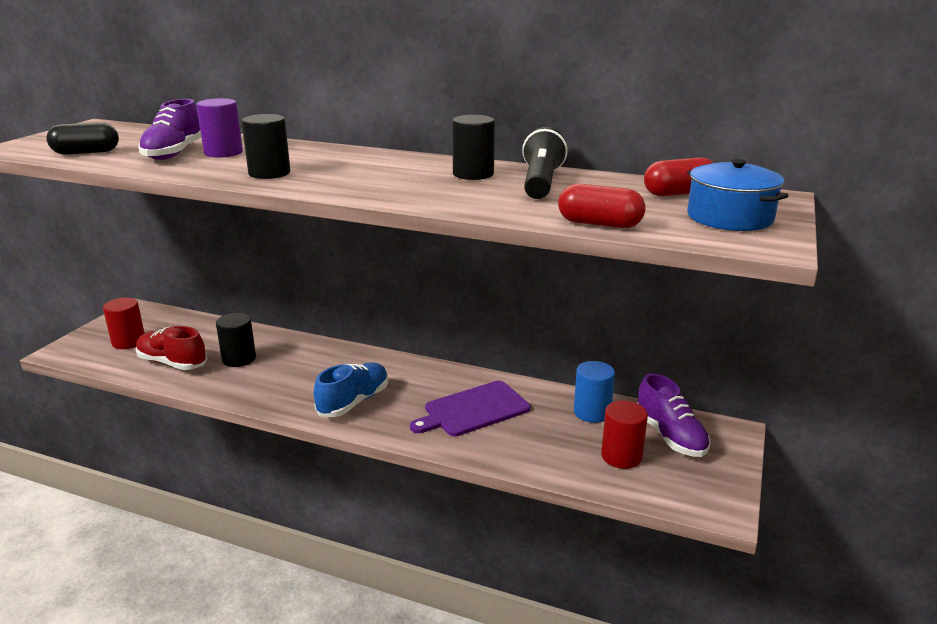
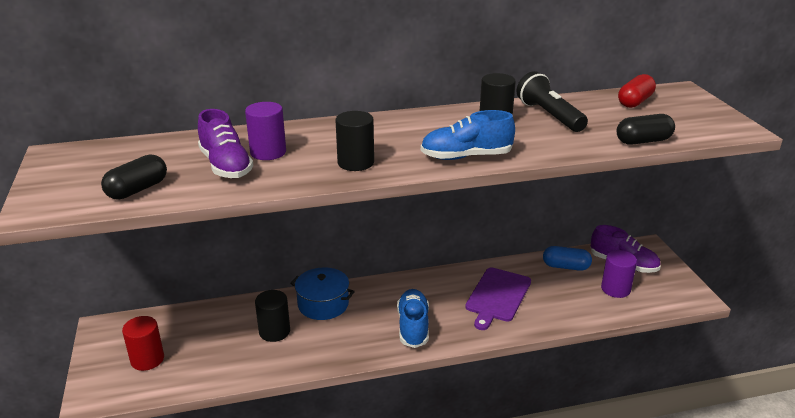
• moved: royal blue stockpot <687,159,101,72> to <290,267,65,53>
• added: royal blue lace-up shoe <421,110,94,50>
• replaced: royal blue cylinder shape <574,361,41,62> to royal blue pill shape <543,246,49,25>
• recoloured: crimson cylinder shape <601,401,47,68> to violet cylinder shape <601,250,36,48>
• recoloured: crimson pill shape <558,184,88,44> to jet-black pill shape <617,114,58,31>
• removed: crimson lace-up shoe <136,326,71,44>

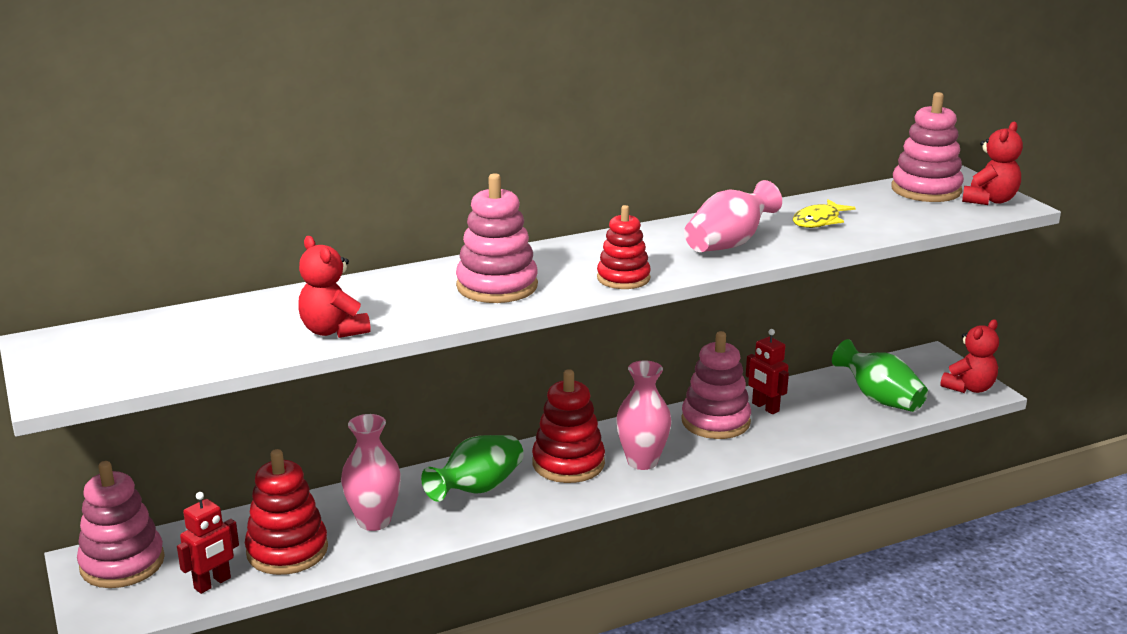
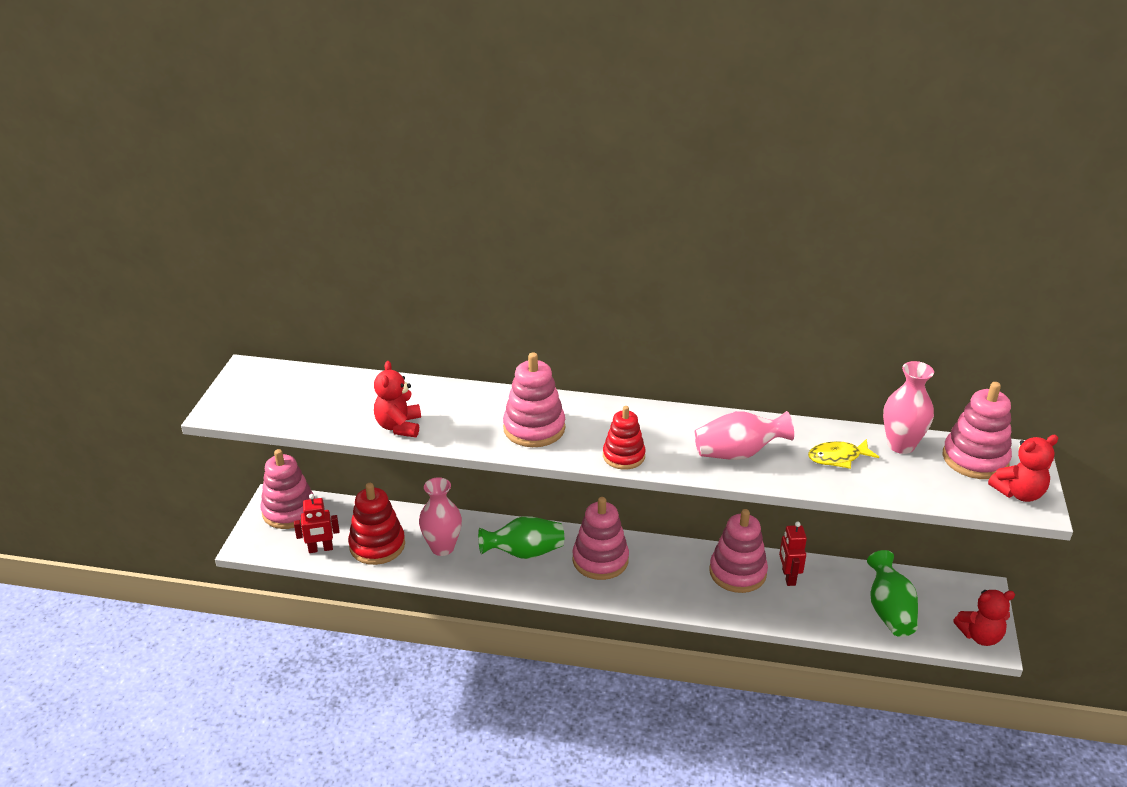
• recoloured: crimson stacking toy <532,369,73,114> to rosy stacking toy <572,497,57,83>
• moved: rosy tall vase <616,360,56,110> to <883,361,51,93>

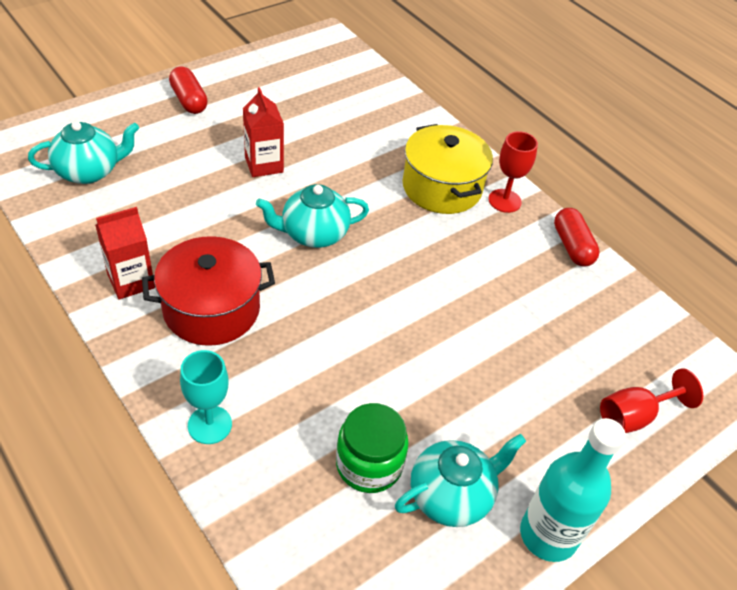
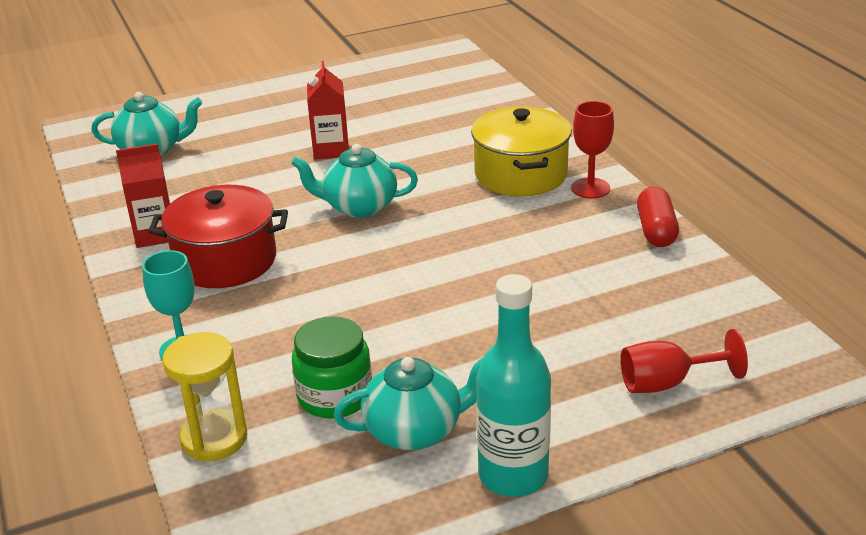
• added: golden sand timer <162,332,85,129>
• removed: crimson pill shape <169,66,39,48>

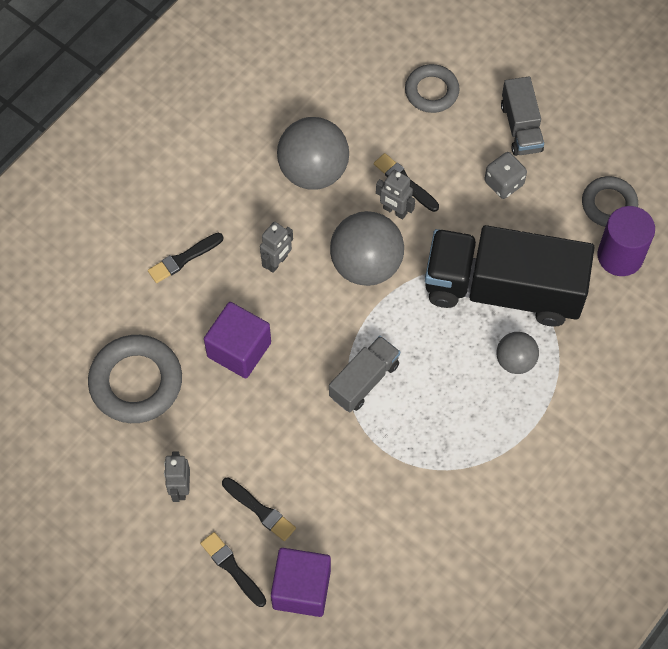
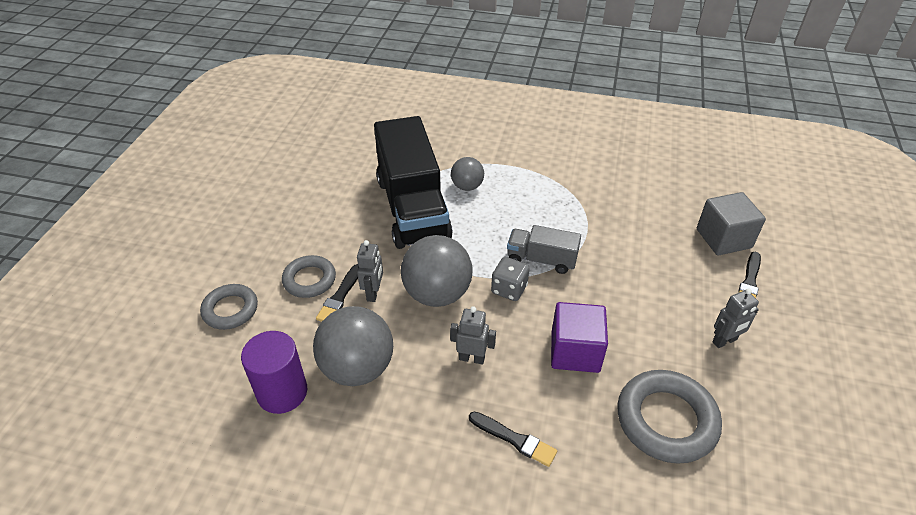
• moved: violet cylinder shape <597,206,58,70> to <241,331,66,83>
• moved: gray ring <582,176,56,51> to <282,255,54,43>
• moved: gray die <485,152,42,47> to <491,257,39,44>
• recoloured: violet solid cube <271,548,60,69> to gray solid cube <697,192,69,63>
• removed: jet-black paint brush <222,478,74,63>
• removed: gray toy truck <501,77,43,79>

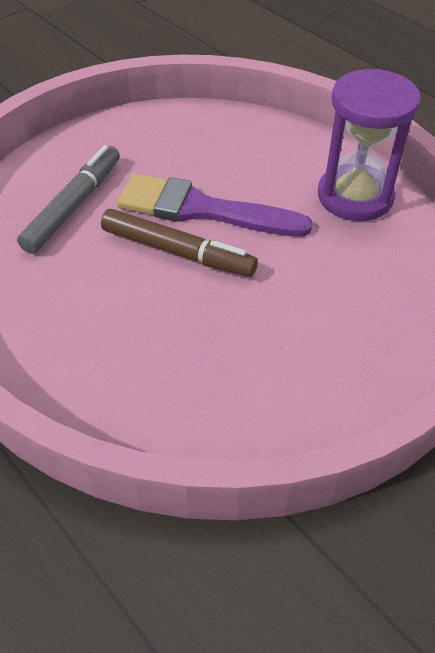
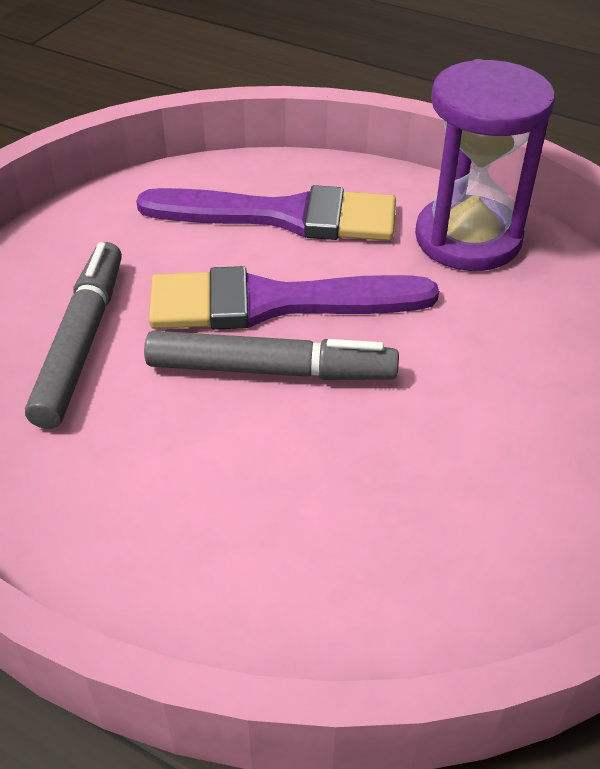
• added: violet paint brush <136,185,260,56>
• recoloured: brown marker pen <101,209,157,68> to gray marker pen <144,331,255,49>

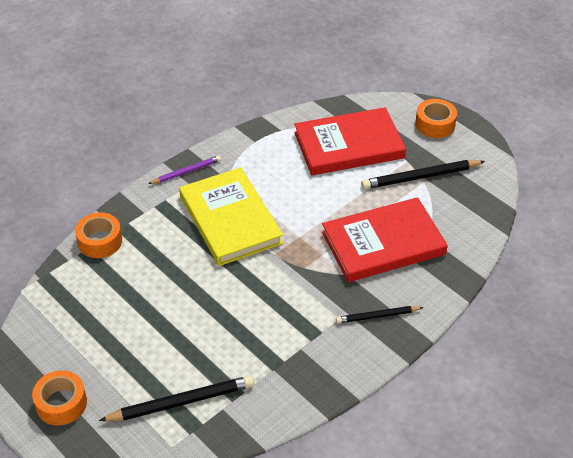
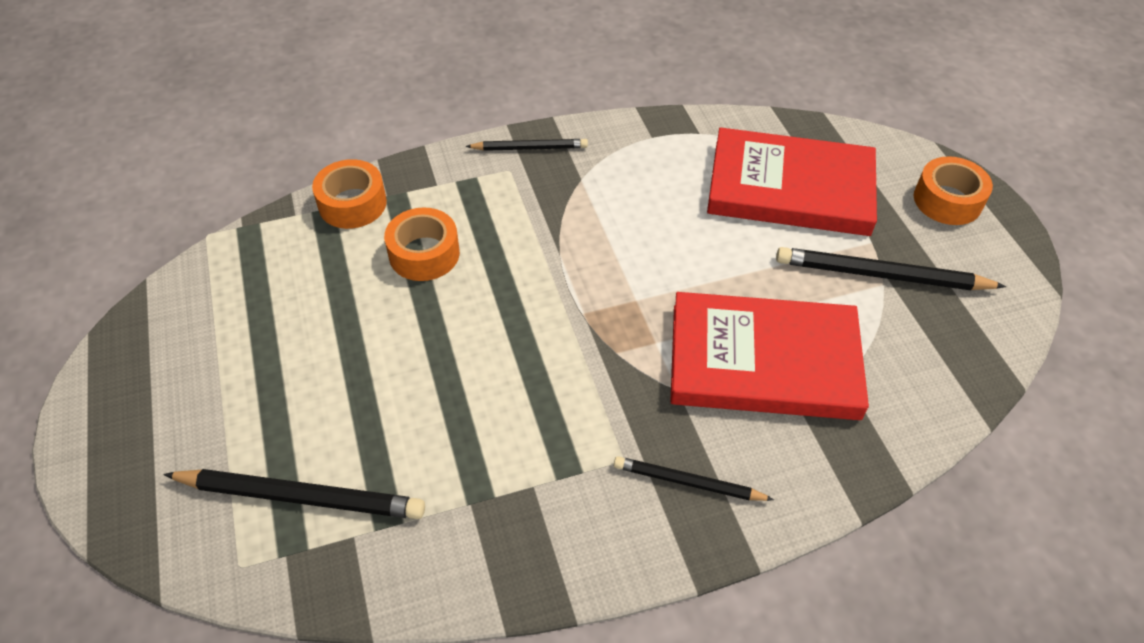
• moved: orange roll of tape <32,370,55,55> to <384,207,76,74>
• recoloured: violet lead pencil <148,156,73,28> to jet-black lead pencil <465,139,123,12>
• removed: golden book <179,167,104,99>

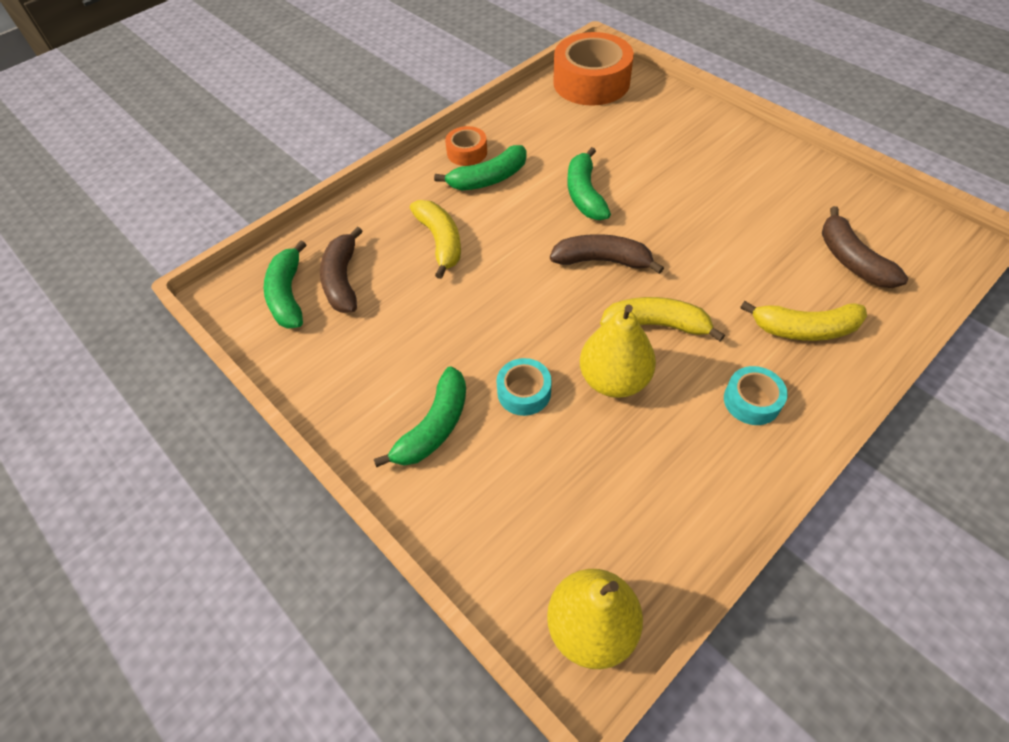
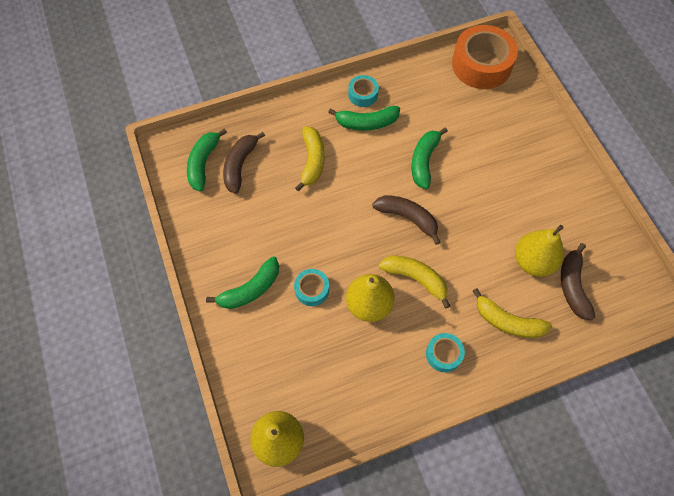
• recoloured: orange roll of tape <445,126,42,40> to aqua roll of tape <348,75,31,32>
• added: golden pear <515,225,49,52>

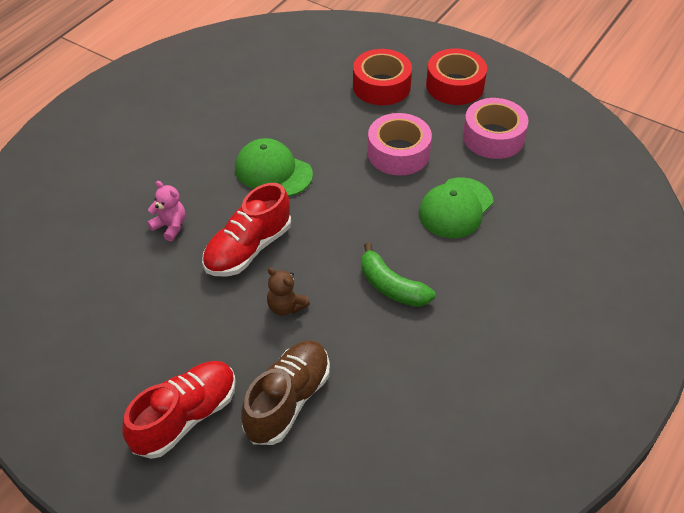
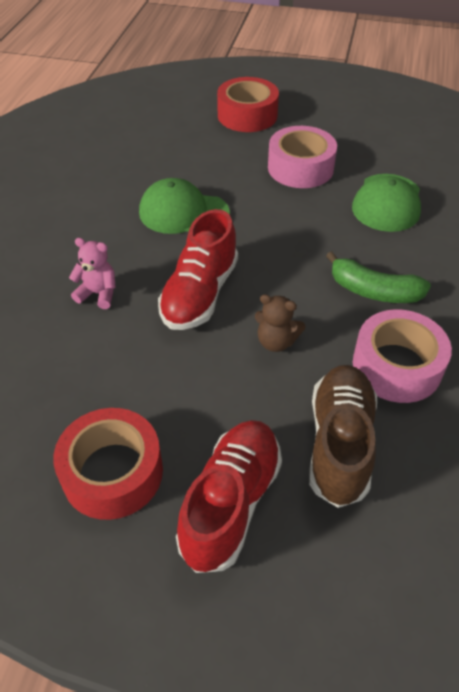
• moved: crimson roll of tape <426,48,61,57> to <53,408,110,112>
• moved: rosy roll of tape <463,98,66,61> to <353,309,99,94>

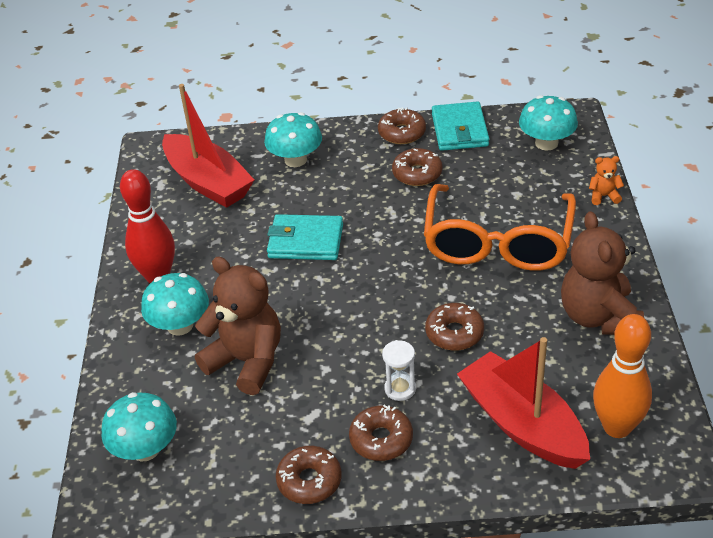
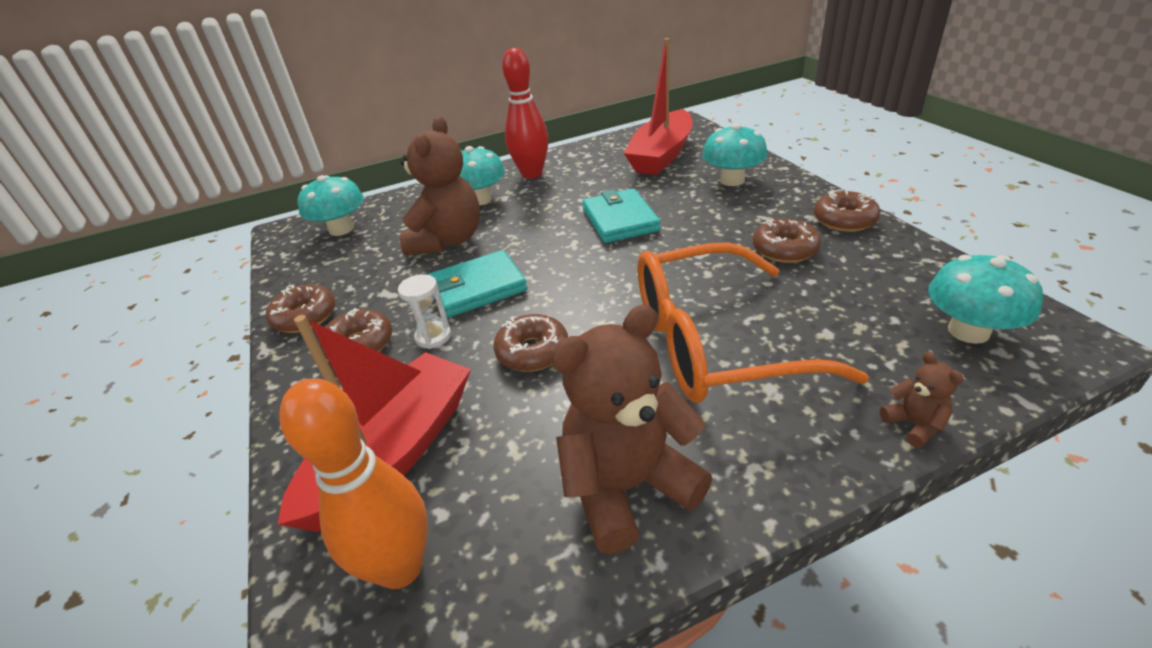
• moved: aqua wallet <432,101,57,50> to <428,250,99,68>
• recoloured: orange stuffed bear <589,156,35,49> to brown stuffed bear <880,352,84,96>

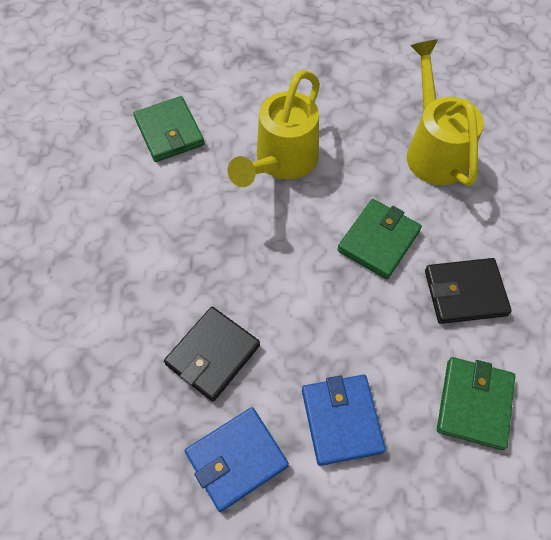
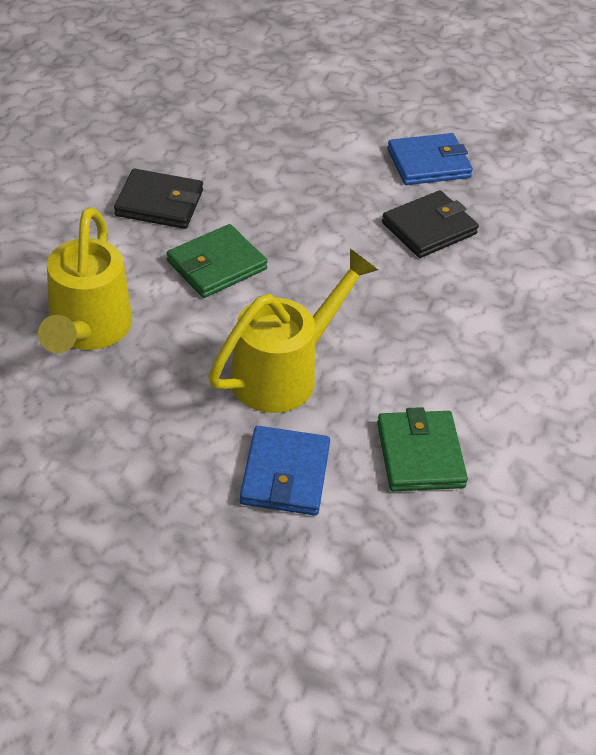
• moved: royal blue wallet <302,375,84,91> to <240,426,90,90>
• removed: emerald wallet <437,357,78,93>

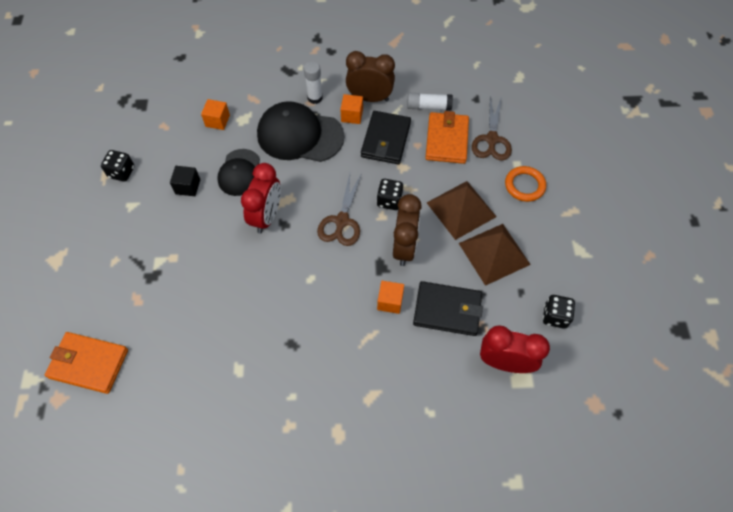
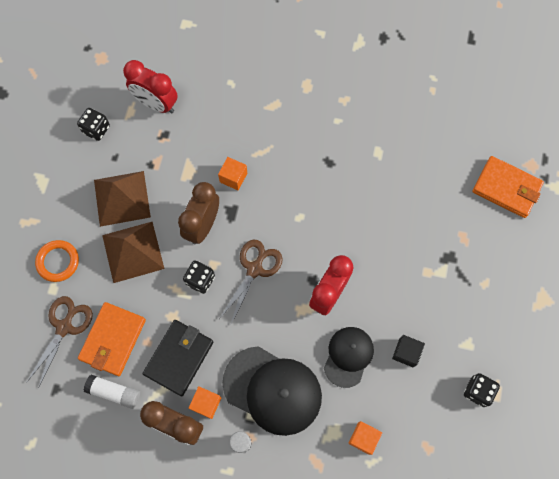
• removed: jet-black wallet <413,281,70,55>

